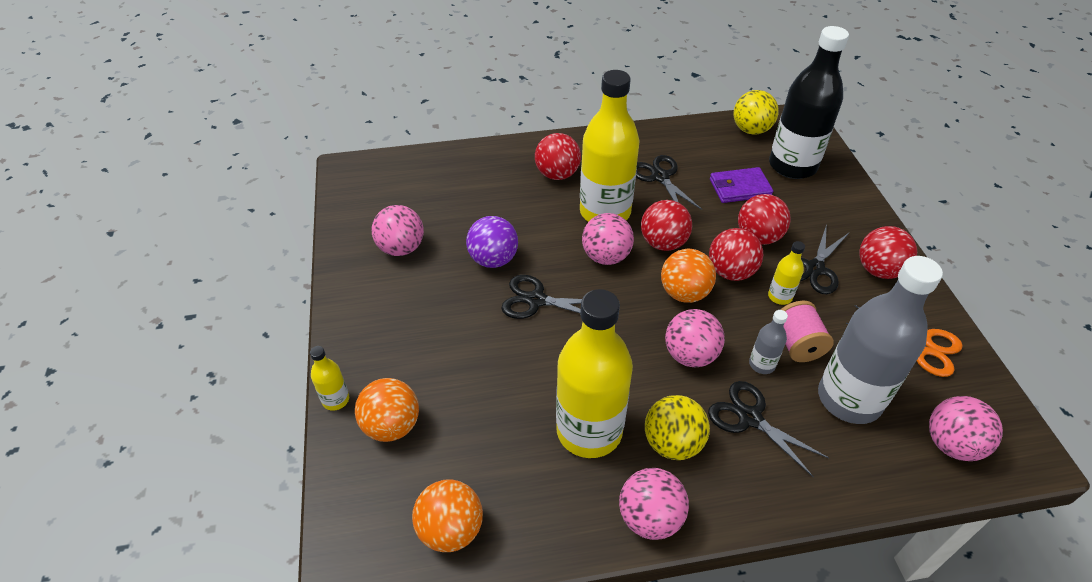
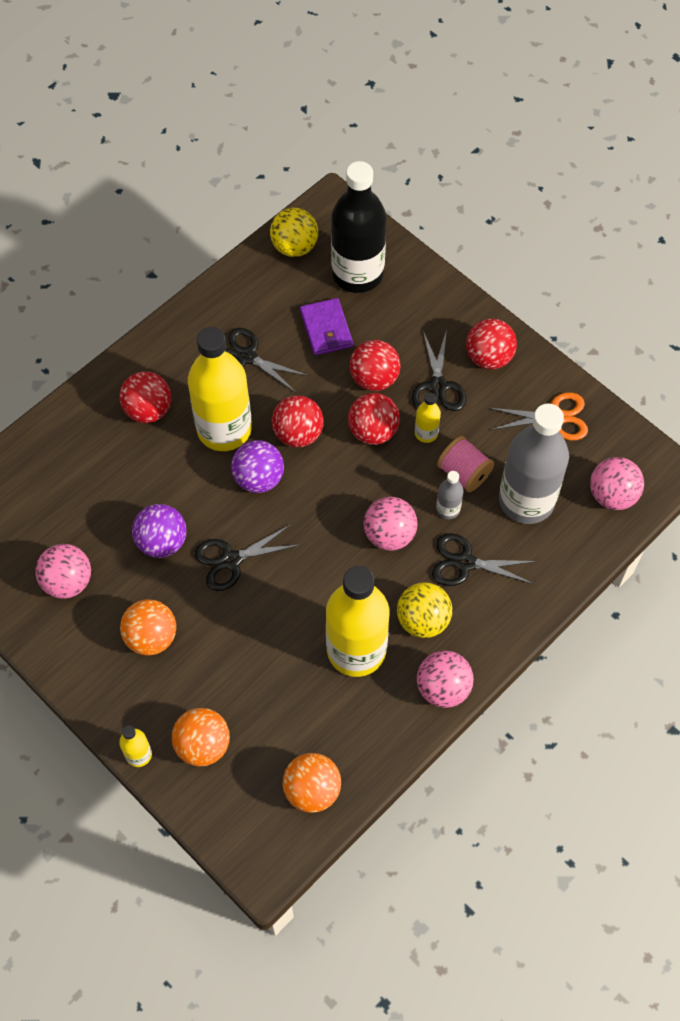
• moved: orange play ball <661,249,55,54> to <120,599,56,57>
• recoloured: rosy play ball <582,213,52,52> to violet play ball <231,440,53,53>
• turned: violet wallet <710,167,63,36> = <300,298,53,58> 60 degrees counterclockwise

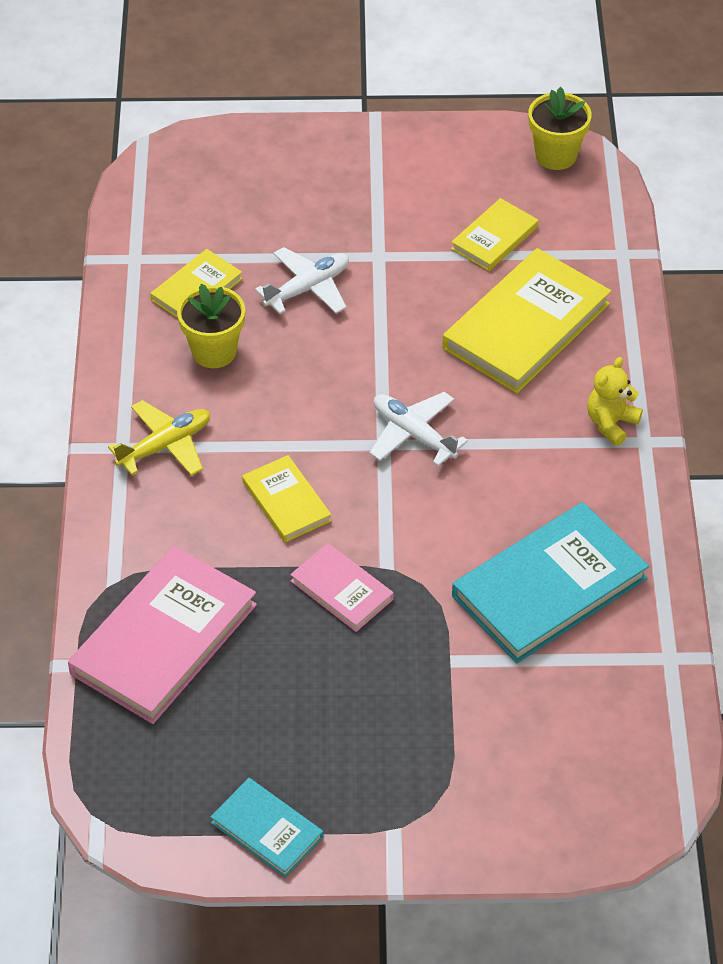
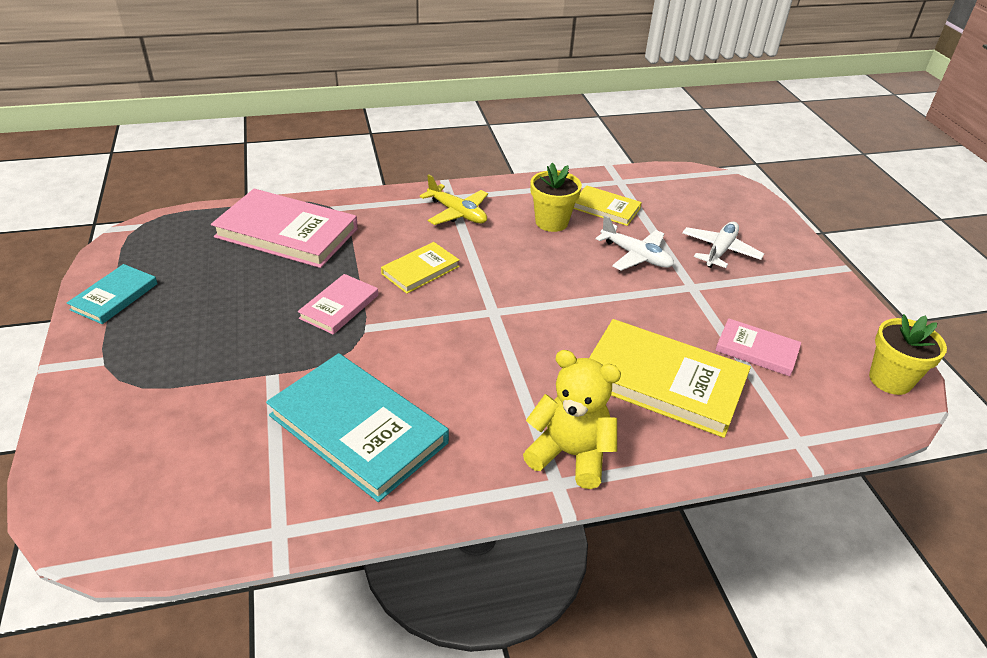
• resized: golden stuffed bear <587,357,56,89> = <523,350,98,139> x1.53
• moved: pure white toy plane <370,392,98,74> to <682,222,82,46>
• recoloured: golden book <451,198,87,73> to rosy book <715,318,86,58>

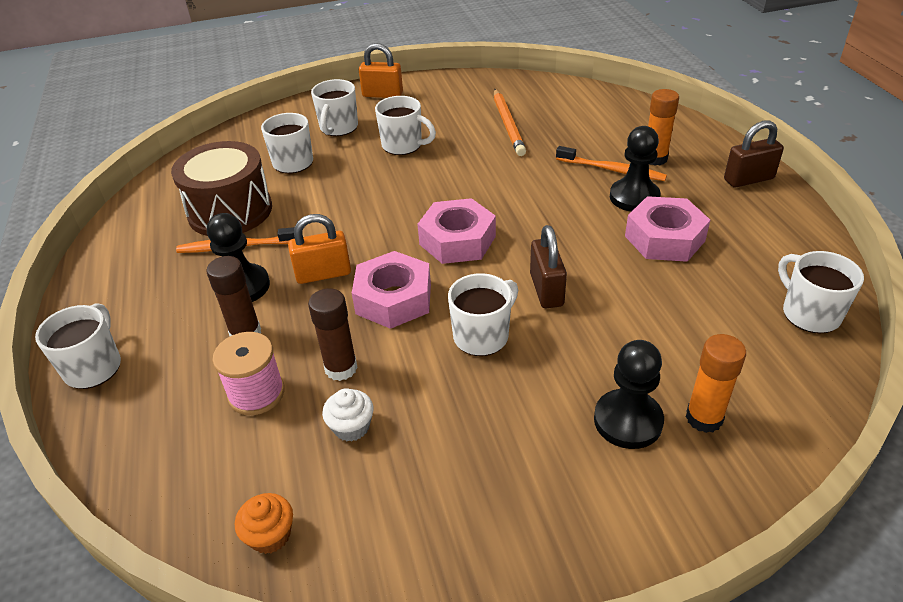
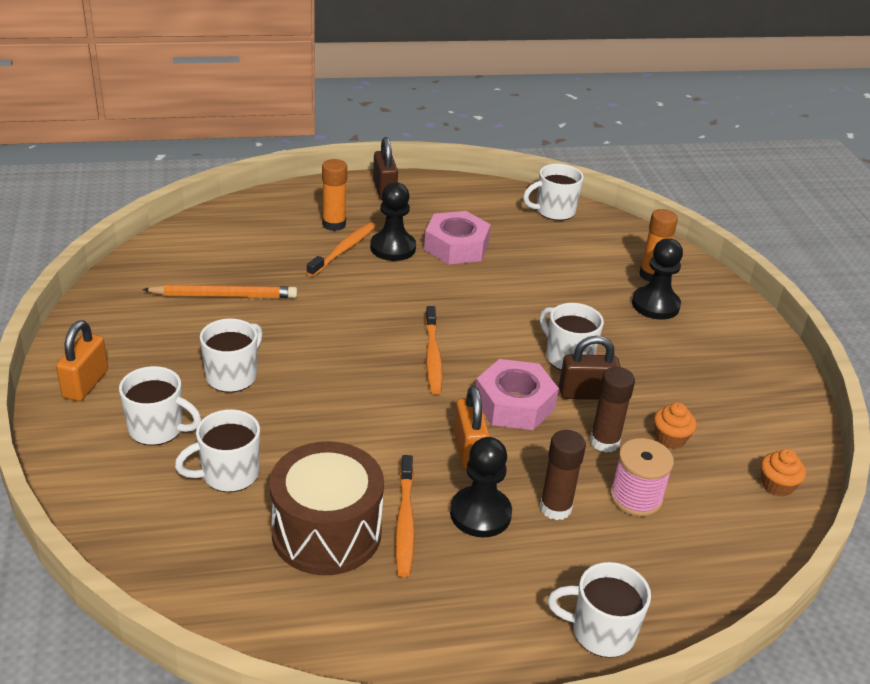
• replaced: rosy nut <417,198,79,66> to orange toothbrush <425,306,17,88>
• moved: brown lock <530,225,37,83> to <559,336,62,64>
• recoloured: pure white cupcake <322,388,52,54> to orange cupcake <654,402,43,47>

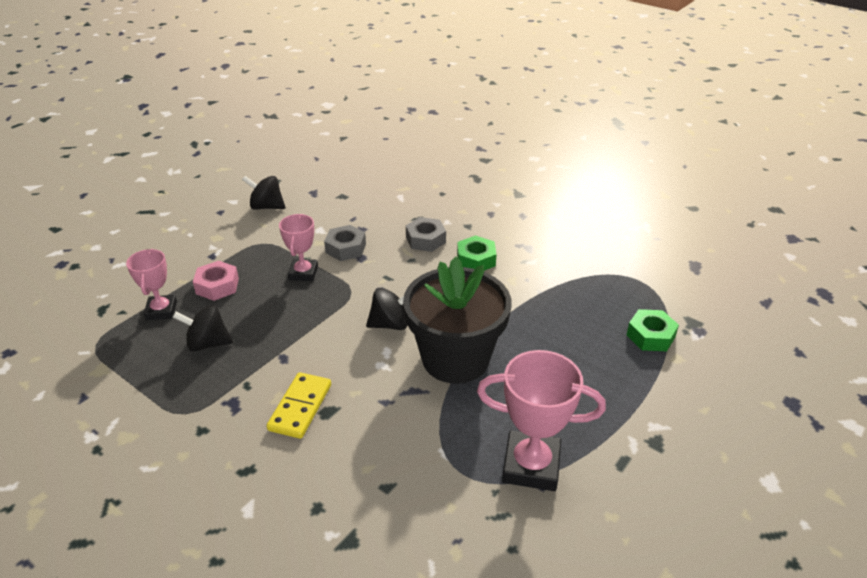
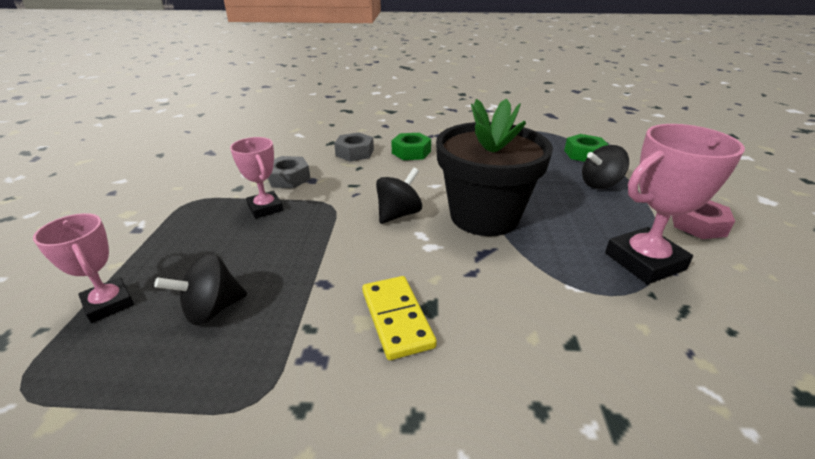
• moved: jet-black toy top <242,176,43,34> to <582,145,47,44>
• moved: rosy nut <193,260,46,41> to <672,200,63,39>

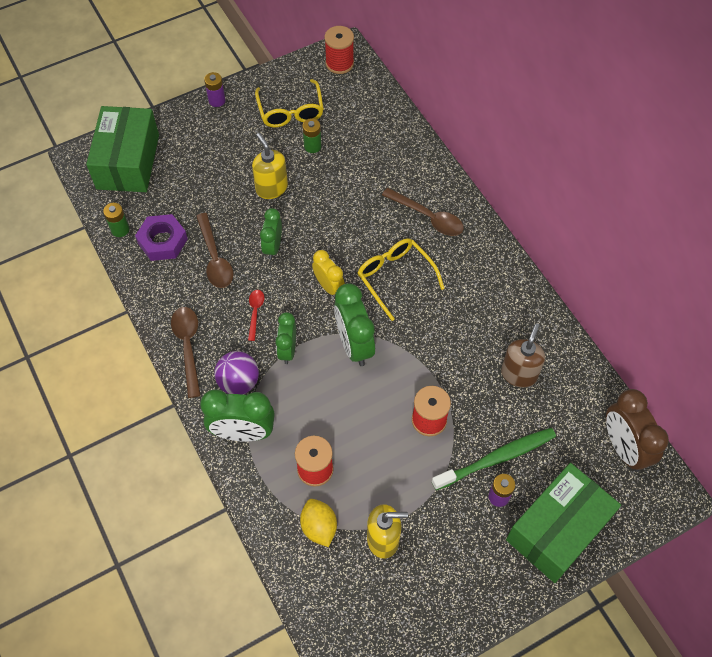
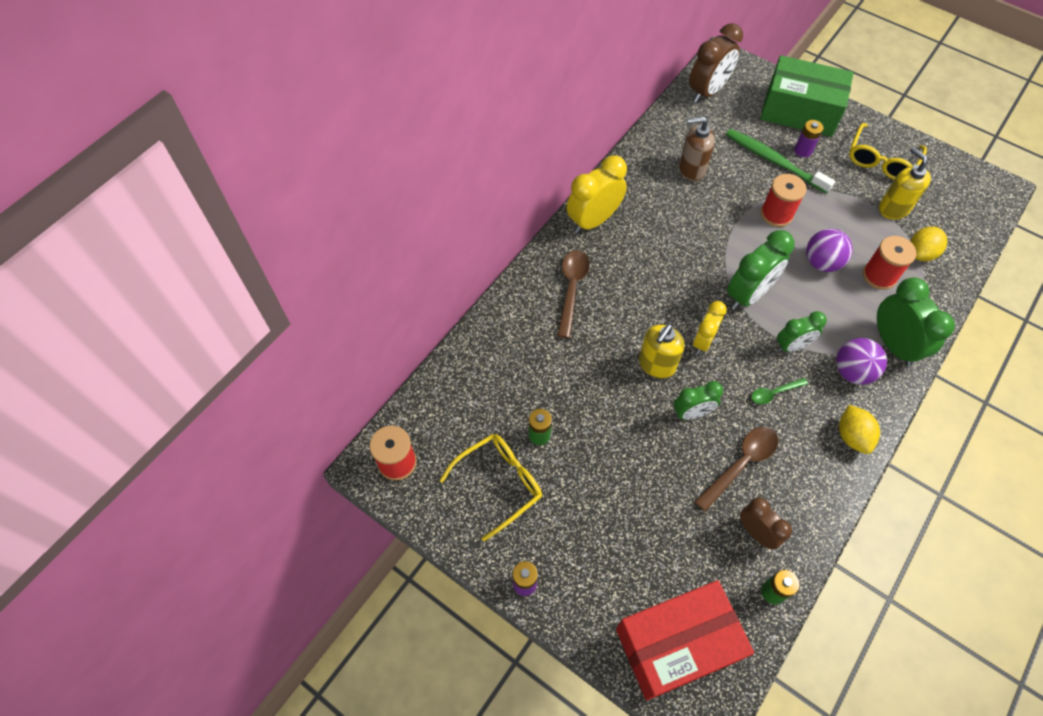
• added: golden alarm clock <566,155,61,78>
• recoloured: emerald box <86,106,73,86> to crimson box <616,580,138,121>
• moved: golden pump bottle <252,133,36,66> to <639,324,46,55>
• replaced: violet nut <135,214,53,47> to brown alarm clock <740,497,52,52>
• recoloured: crimson teaspoon <248,290,16,51> to emerald teaspoon <751,378,57,26>
• added: violet play ball <806,229,47,43>
• replaced: brown teaspoon <171,307,30,91> to golden citrus fruit <839,405,41,49>
• moved: golden glasses <358,238,87,83> to <849,123,78,57>

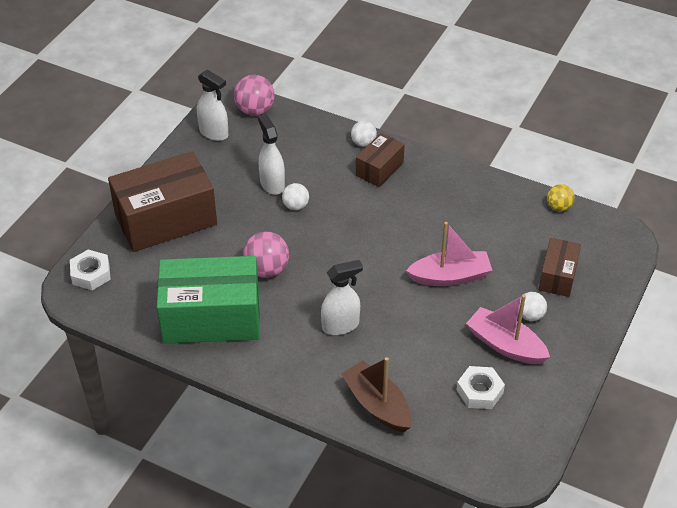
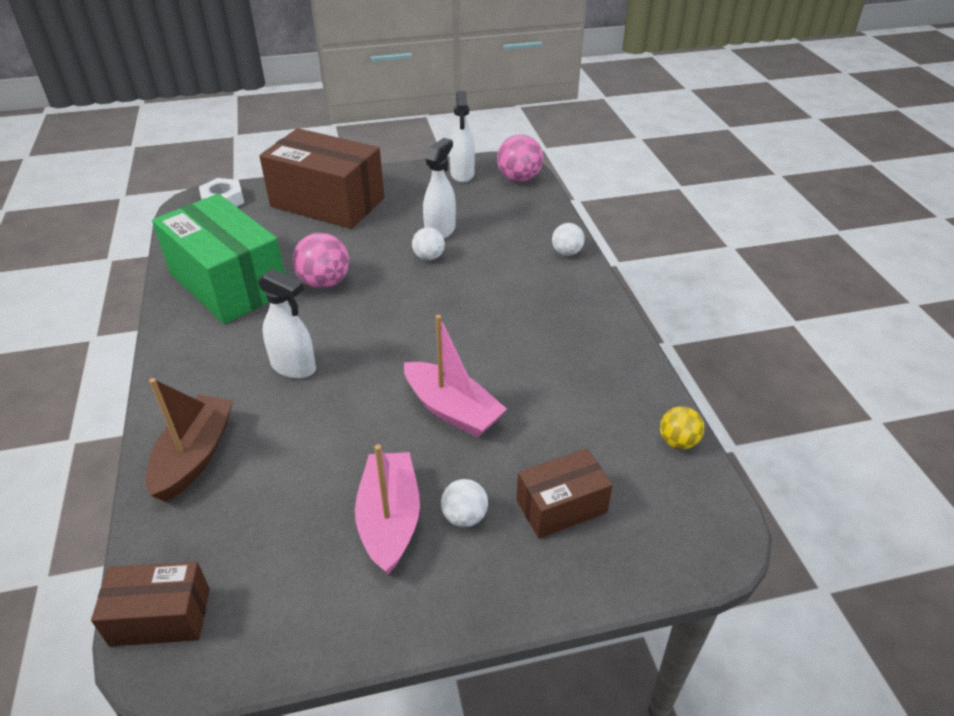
• moved: brown box <356,133,49,54> to <91,561,119,86>
• removed: pure white nut <456,366,49,43>

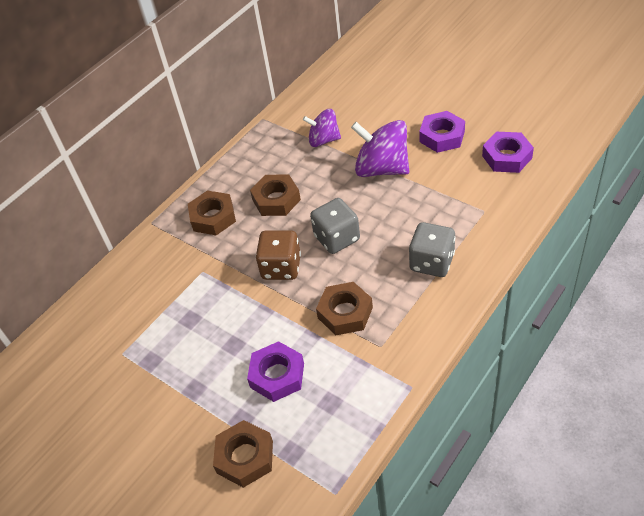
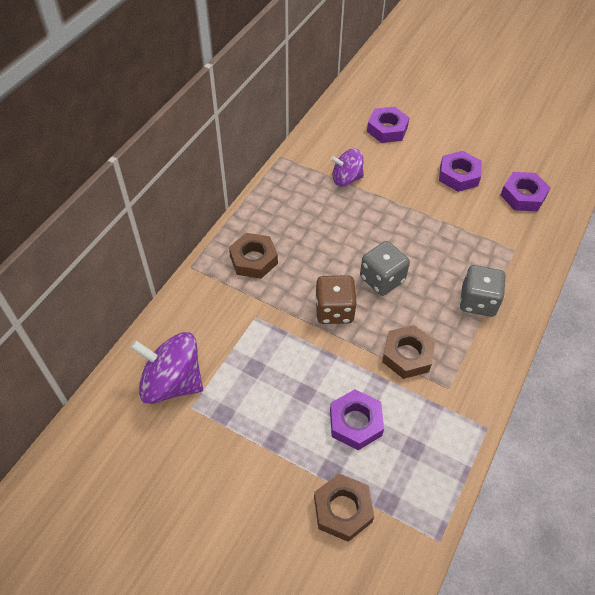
• moved: violet toy top <351,120,58,57> to <130,332,73,72>
• added: violet nut <367,107,43,36>
• removed: brown nut <250,174,51,42>

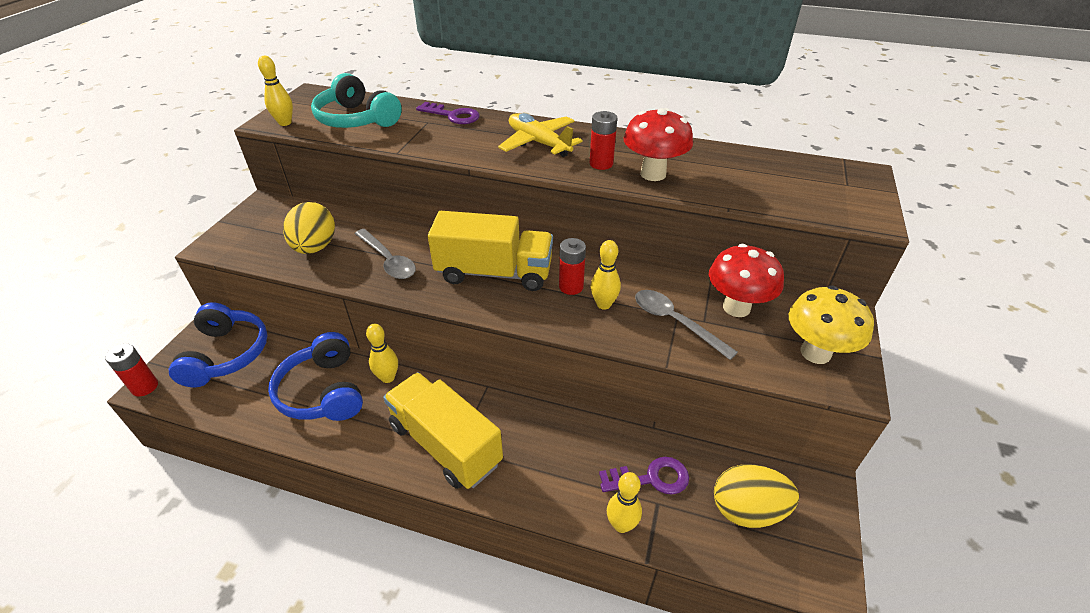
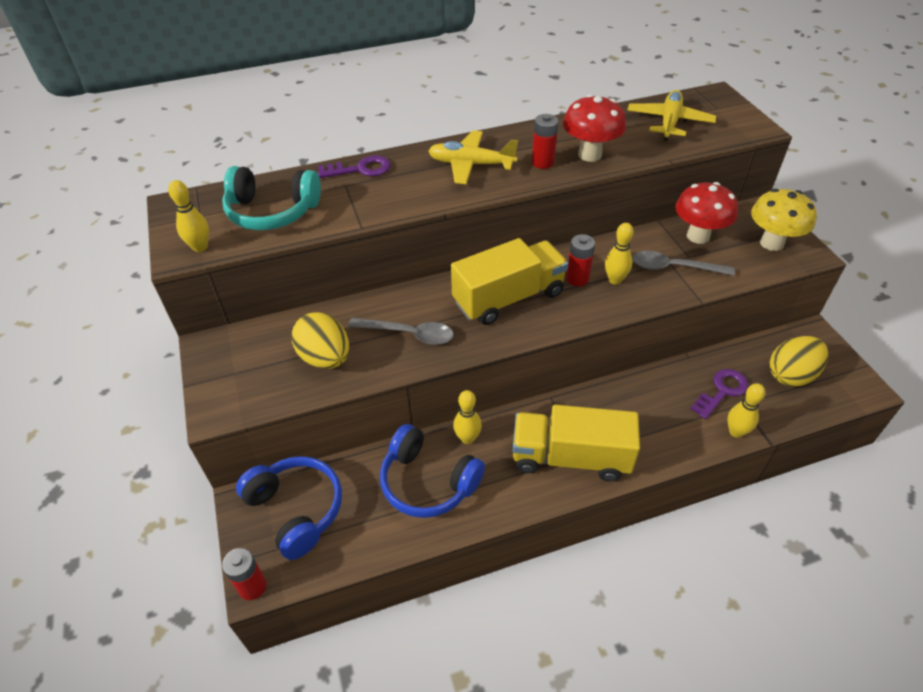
• added: golden toy plane <628,90,89,51>

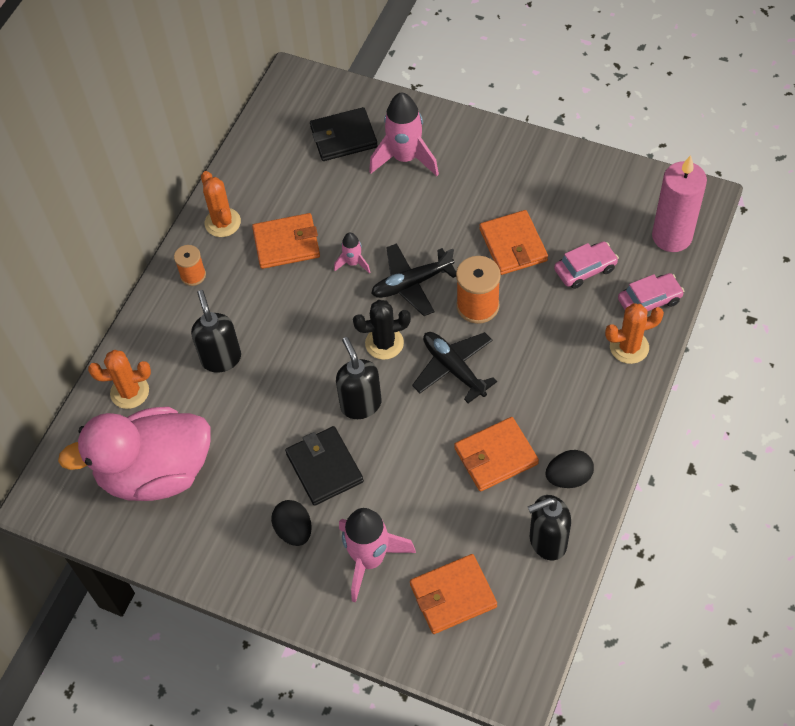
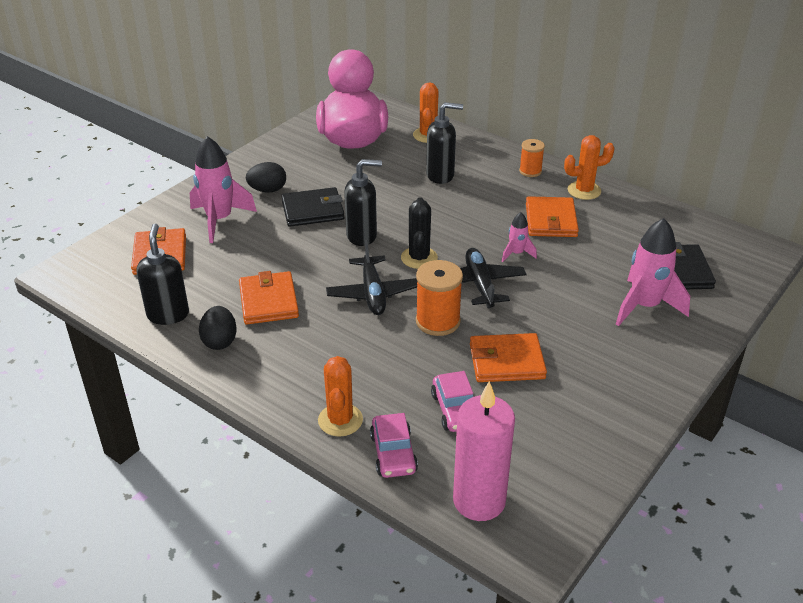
• turned: jet-black toy plane <412,332,85,71> = <326,240,91,75> 105 degrees clockwise

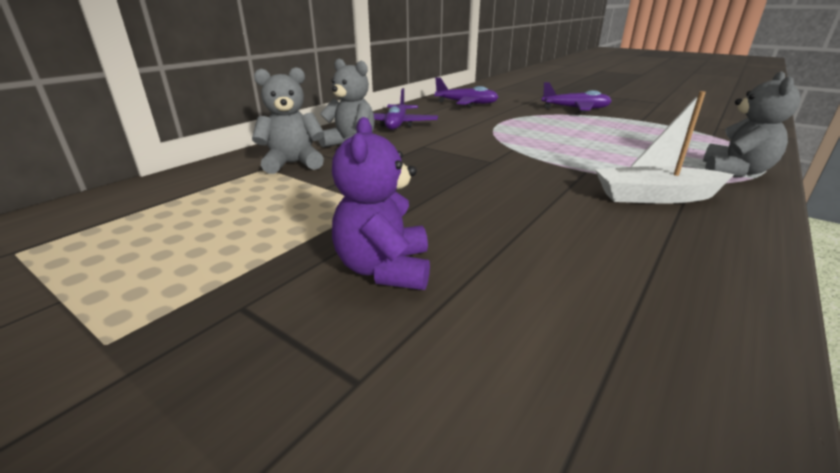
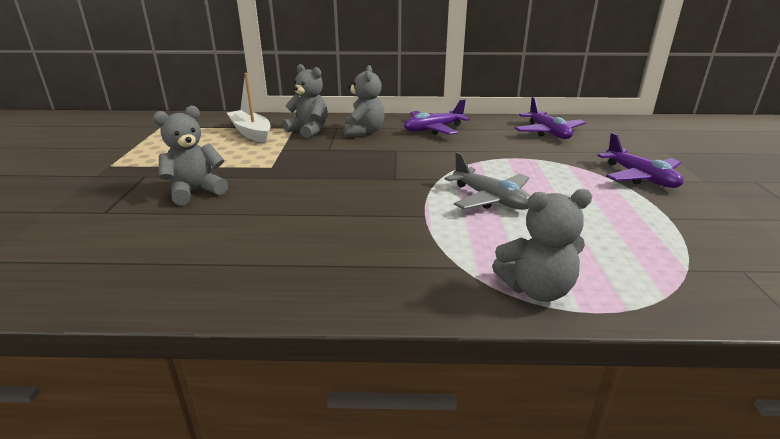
• recoloured: violet stuffed bear <332,117,98,173> to gray stuffed bear <153,106,75,99>
• moved: pure white sailboat <595,91,139,113> to <227,73,44,70>
• added: gray toy plane <445,152,85,58>

